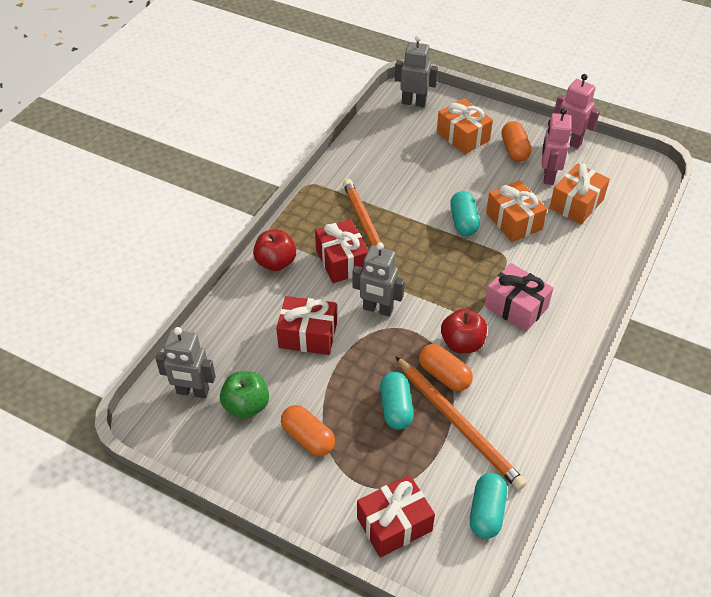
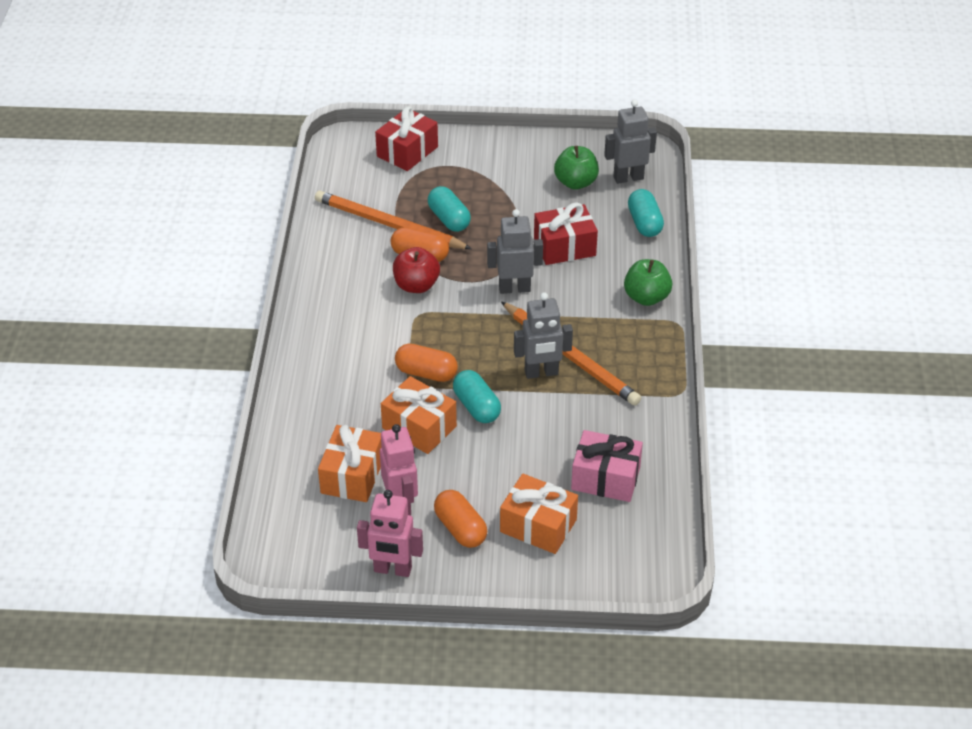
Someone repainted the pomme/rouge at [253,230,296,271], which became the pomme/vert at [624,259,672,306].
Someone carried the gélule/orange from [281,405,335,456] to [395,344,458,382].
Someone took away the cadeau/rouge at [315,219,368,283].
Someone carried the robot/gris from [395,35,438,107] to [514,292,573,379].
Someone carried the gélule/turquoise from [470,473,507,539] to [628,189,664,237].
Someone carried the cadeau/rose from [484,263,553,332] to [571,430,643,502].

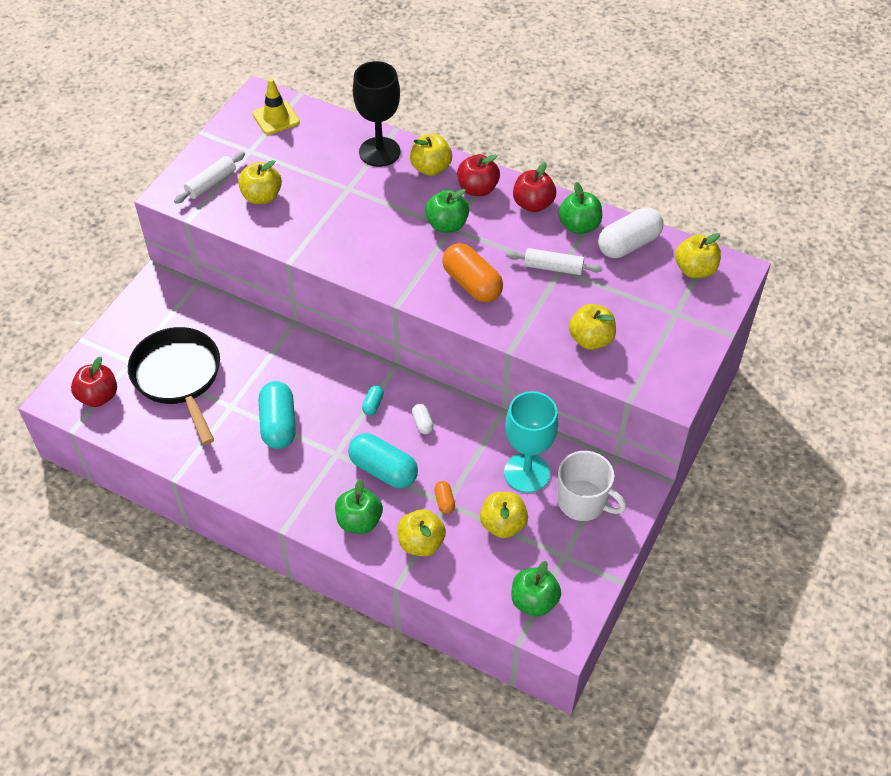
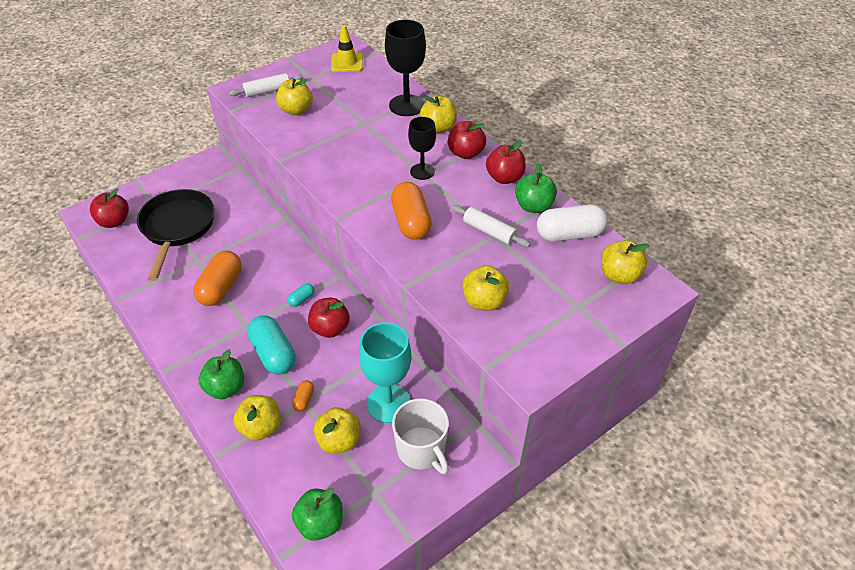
Someone repainted the gélule/turquoise at [258,381,296,449], which became the gélule/orange at [193,251,242,306].
Someone swapped the gélule/blanc at [412,404,434,434] for the pomme/rouge at [308,298,350,338].
Someone swapped the pomme/vert at [425,189,469,233] for the verre à pied/noir at [408,117,436,180].

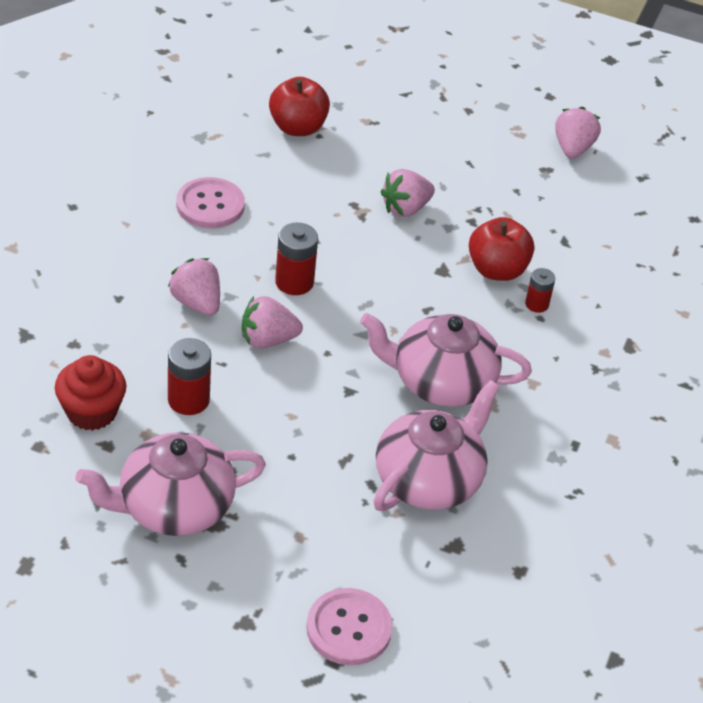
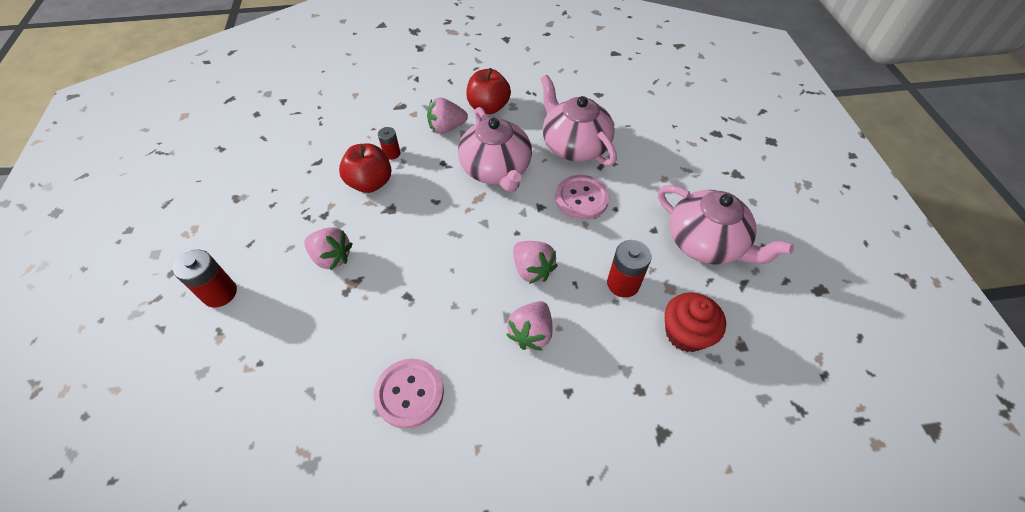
Someone carried the pomme/rouge from [269,77,330,136] to [466,68,511,114].
Someone carried the pile/rouge from [275,223,318,295] to [173,250,237,307].
Someone carried the bouton/rose from [306,588,393,665] to [555,175,610,220].
Someone rotated the théière/rose at [373,380,500,511] by 45 degrees clockwise.
Someone carried the fraise/rose from [555,107,601,158] to [427,97,468,134].

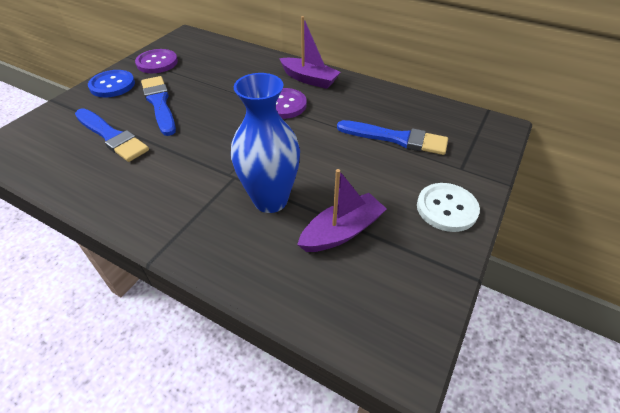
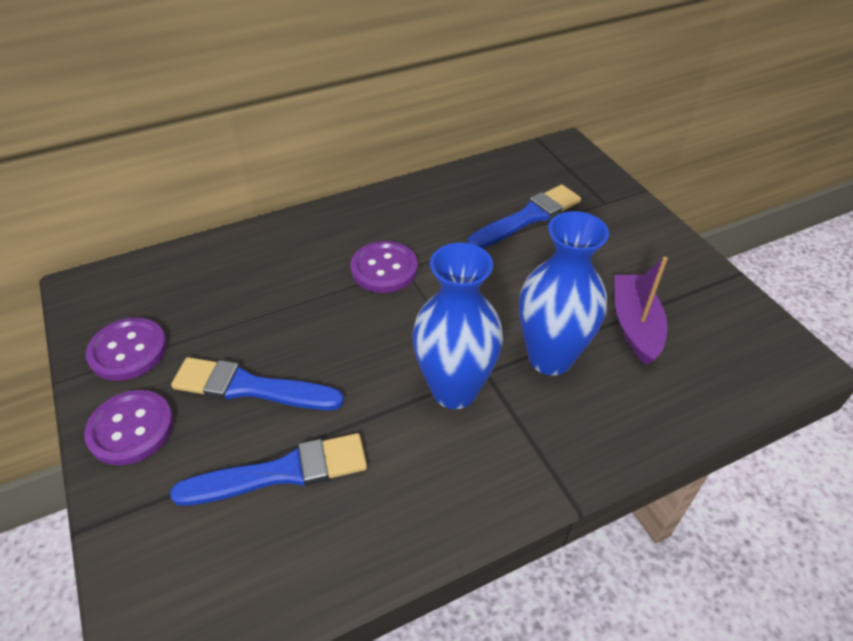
Someone repainted the bouton/bleu at [88,70,135,98], which became the bouton/violet at [84,390,174,465].
Someone took away the bateau/violet at [279,16,341,89].
Someone took away the bouton/blanc at [417,183,480,232].
Someone put down the vase/bleu at [412,243,503,409].

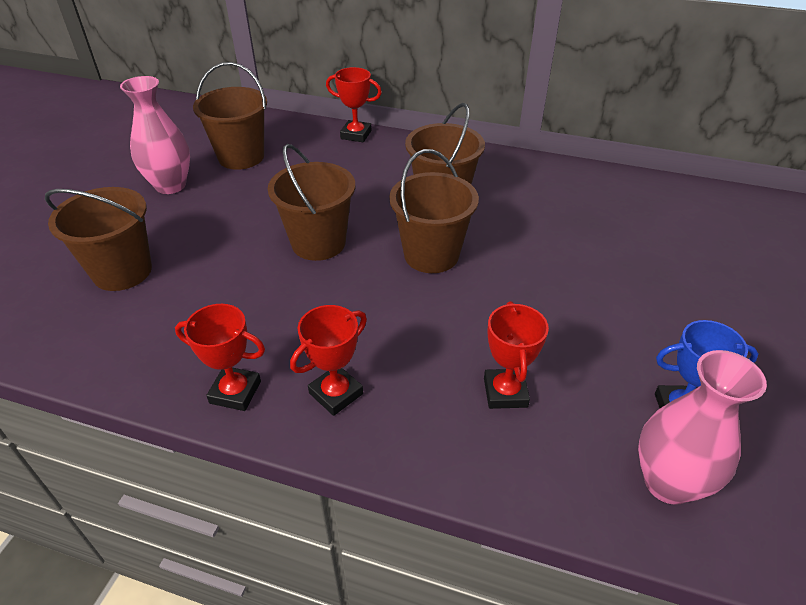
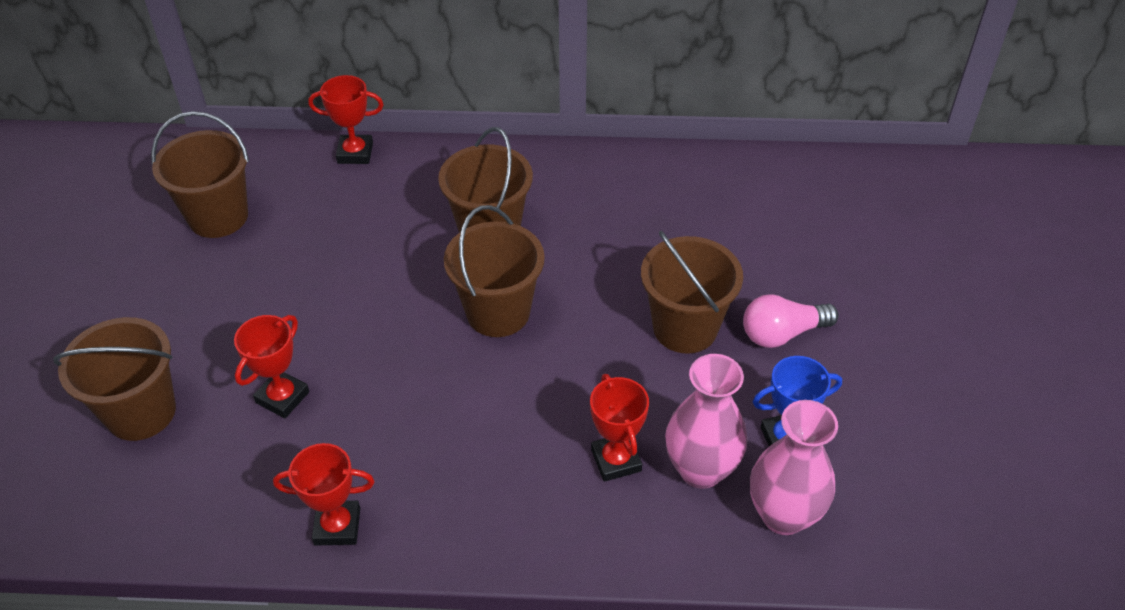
Someone carried the vase/rose from [120,76,190,194] to [665,354,747,489].
Someone carried the seau/marron from [268,144,355,261] to [641,231,743,354].
Someone carried the trophée/rouge from [290,305,367,416] to [234,315,309,418].
Someone put down the ampoule/rose at [743,294,838,348].

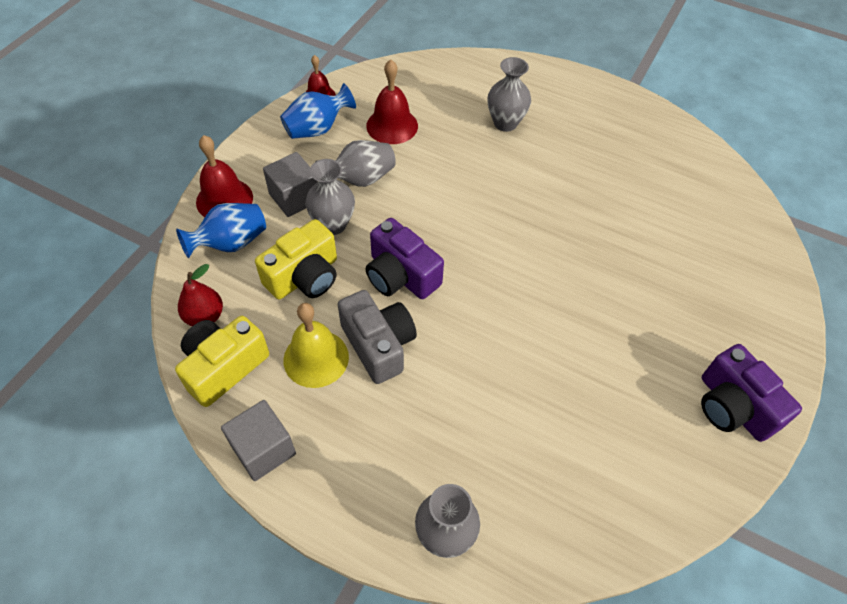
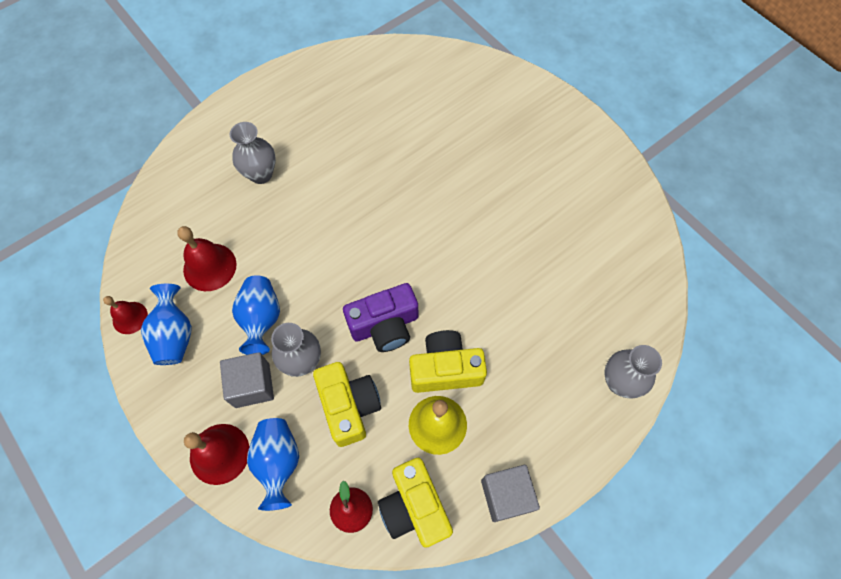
Someone repainted the vase/gris at [316,140,396,187], which became the vase/bleu at [232,275,280,355].
Someone repainted the appareil photo/gris at [338,290,417,384], which became the appareil photo/jaune at [409,330,487,393].
Someone took away the appareil photo/violet at [701,344,802,442].

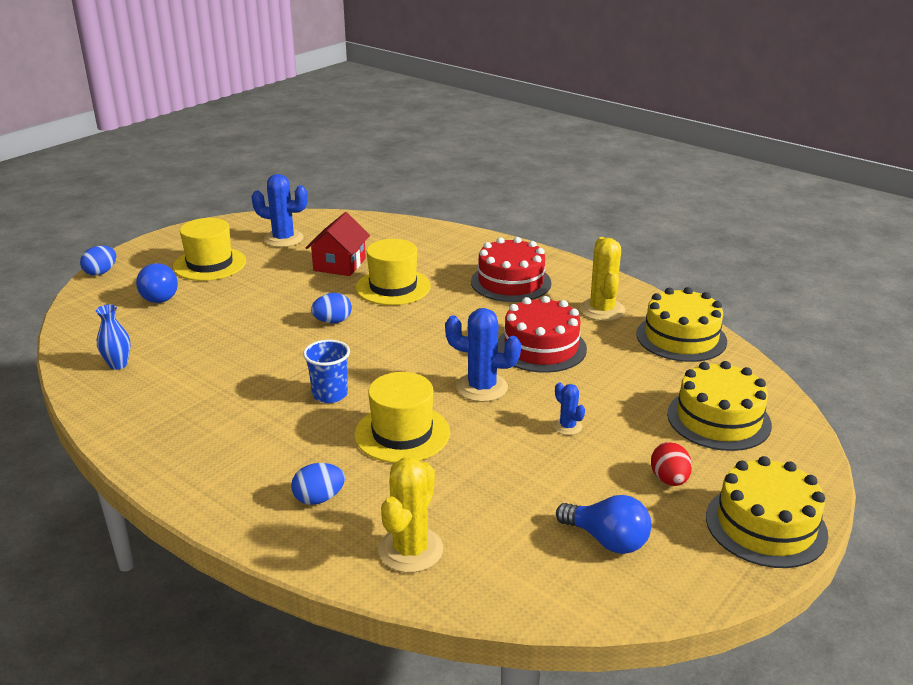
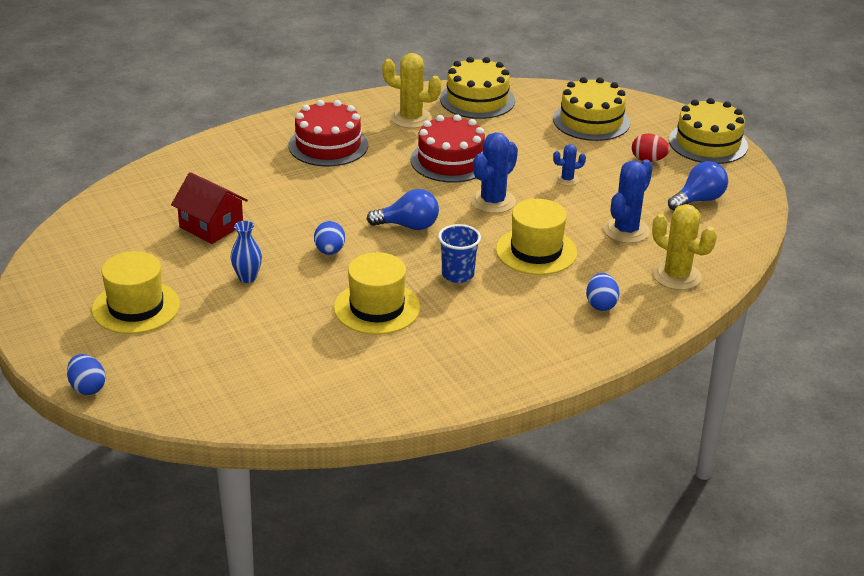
Someone carried the vase/bleu from [96,304,131,370] to [230,221,262,283].
Someone carried the ampoule/bleu from [136,263,178,303] to [367,189,439,230].
Someone carried the cactus/bleu from [252,174,308,247] to [603,159,653,243].
Someone carried the chapeau/jaune from [356,239,431,305] to [334,252,420,335].

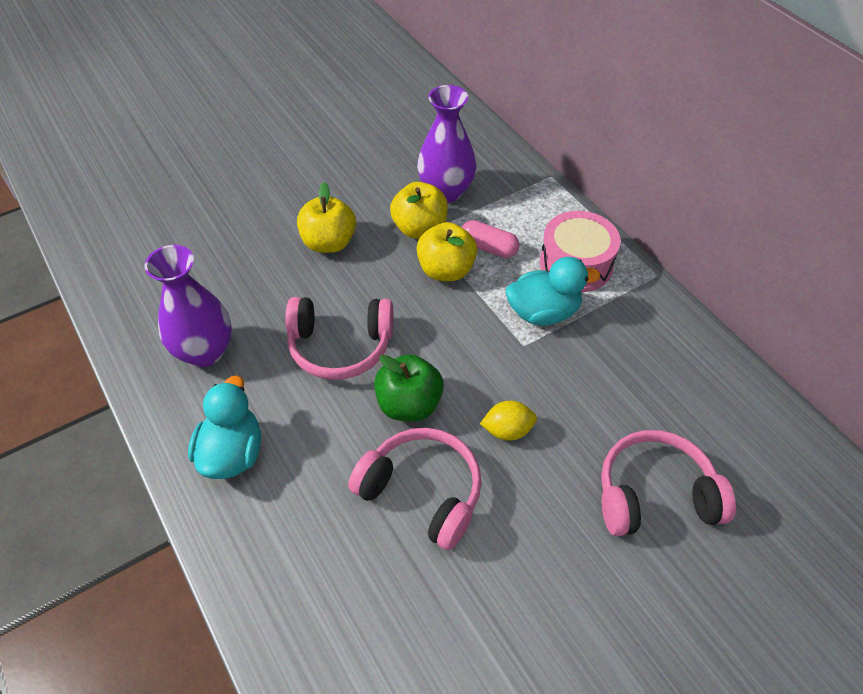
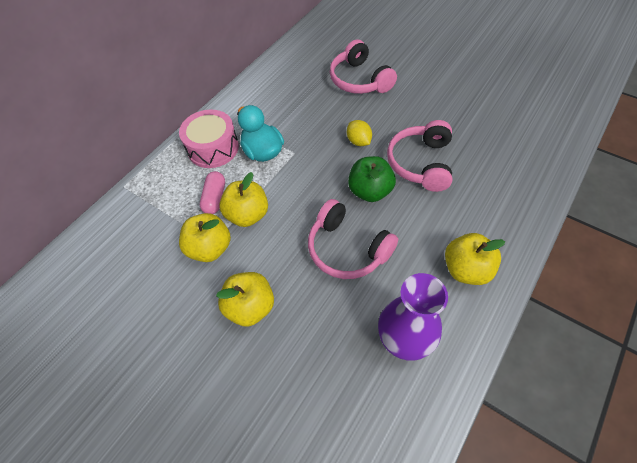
Someone swapped the canard/turquoise at [188,375,261,479] for the pomme/jaune at [445,233,505,285].
Someone rotated the casque audio/rose at [285,297,393,380] by 150 degrees clockwise.
Someone took away the vase/violet at [417,85,476,203].

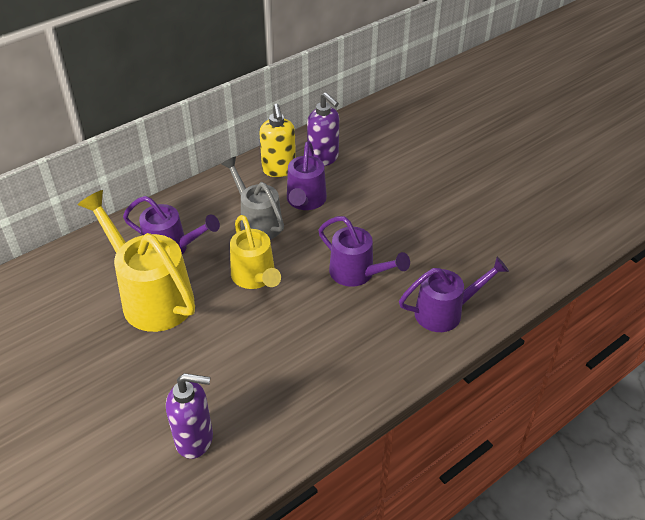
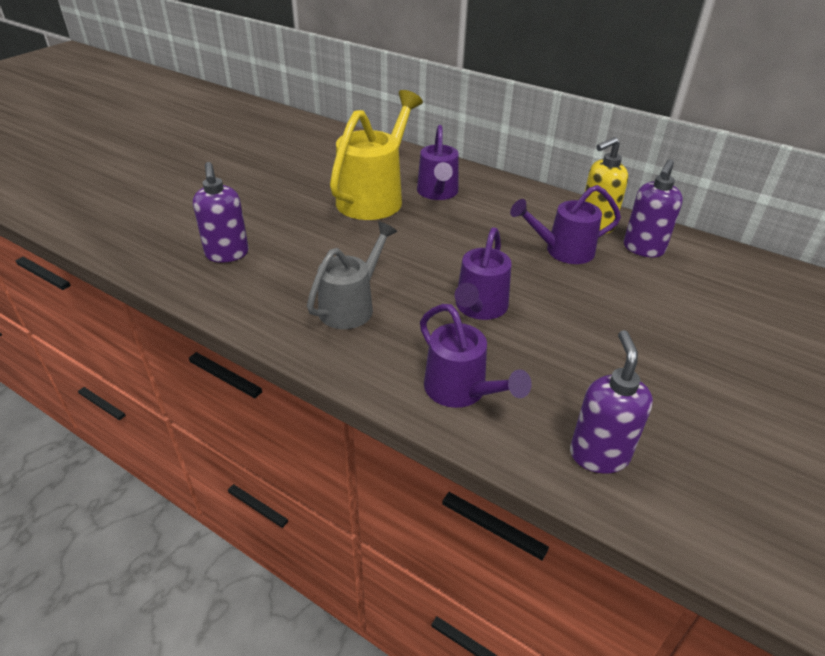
Someone carried the arrosoir/gris from [221,157,284,239] to [307,221,397,329].
Someone took away the arrosoir/jaune at [230,215,281,289].
Someone put down the distributeur de savon/violet at [570,330,653,474].

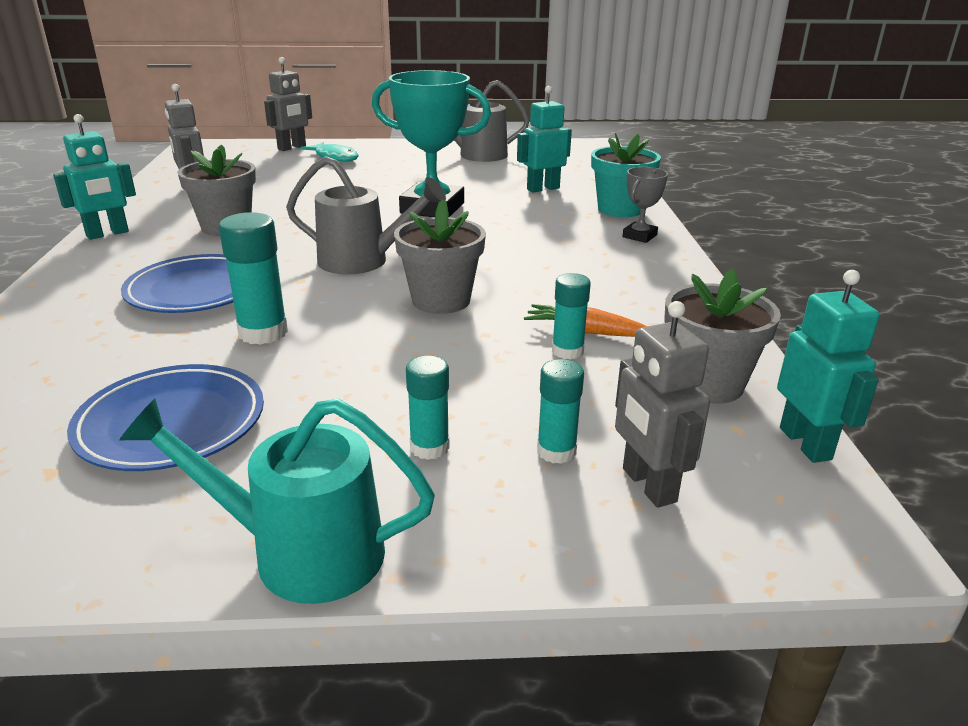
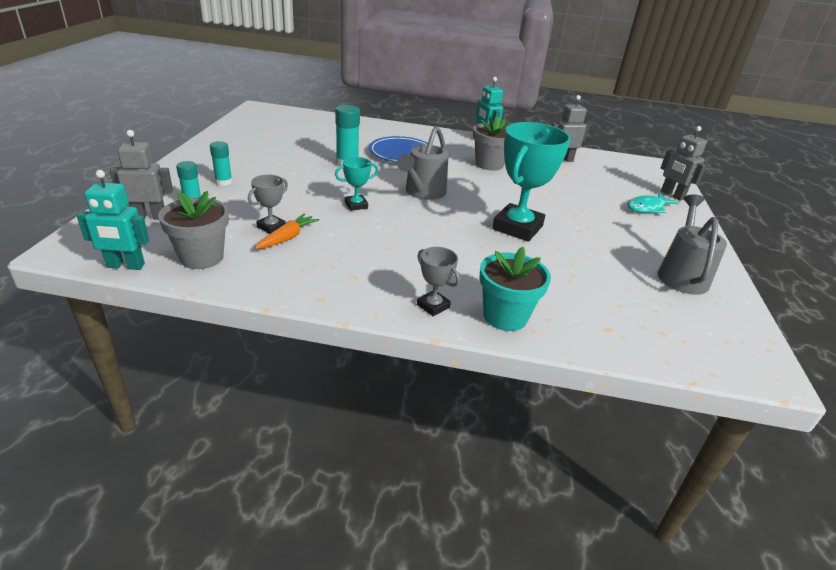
Someone took away the assiette/bleu at [67,364,264,471].
Someone took away the arrosoir/turquoise at [119,399,435,604].
Someone swapped the pot de fleurs/gris at [394,199,486,314] for the trophée/turquoise at [335,157,378,211].
Someone took away the robot/turquoise at [517,86,572,192].
Someone swapped the bâton de colle/turquoise at [552,273,591,360] for the trophée/gris at [248,175,288,234].

